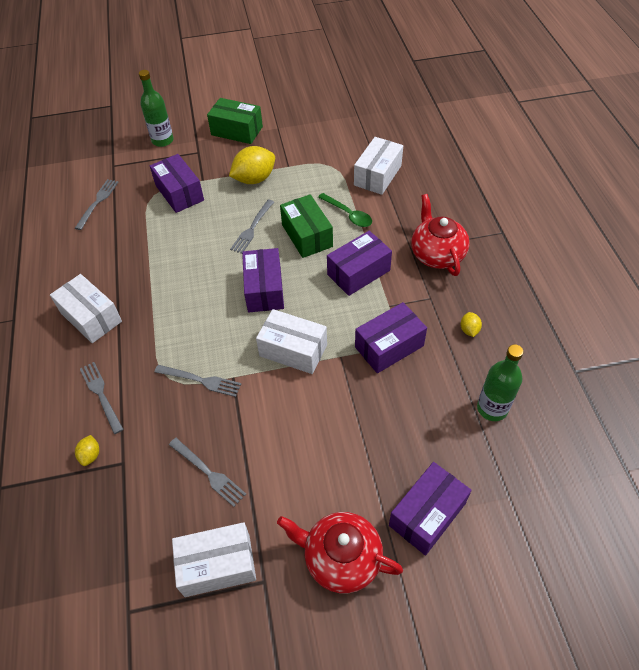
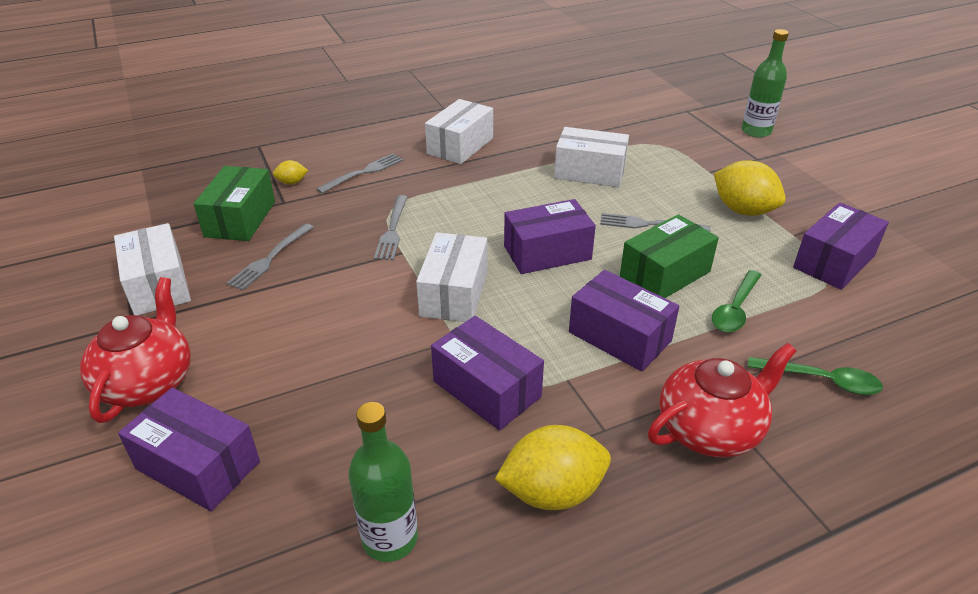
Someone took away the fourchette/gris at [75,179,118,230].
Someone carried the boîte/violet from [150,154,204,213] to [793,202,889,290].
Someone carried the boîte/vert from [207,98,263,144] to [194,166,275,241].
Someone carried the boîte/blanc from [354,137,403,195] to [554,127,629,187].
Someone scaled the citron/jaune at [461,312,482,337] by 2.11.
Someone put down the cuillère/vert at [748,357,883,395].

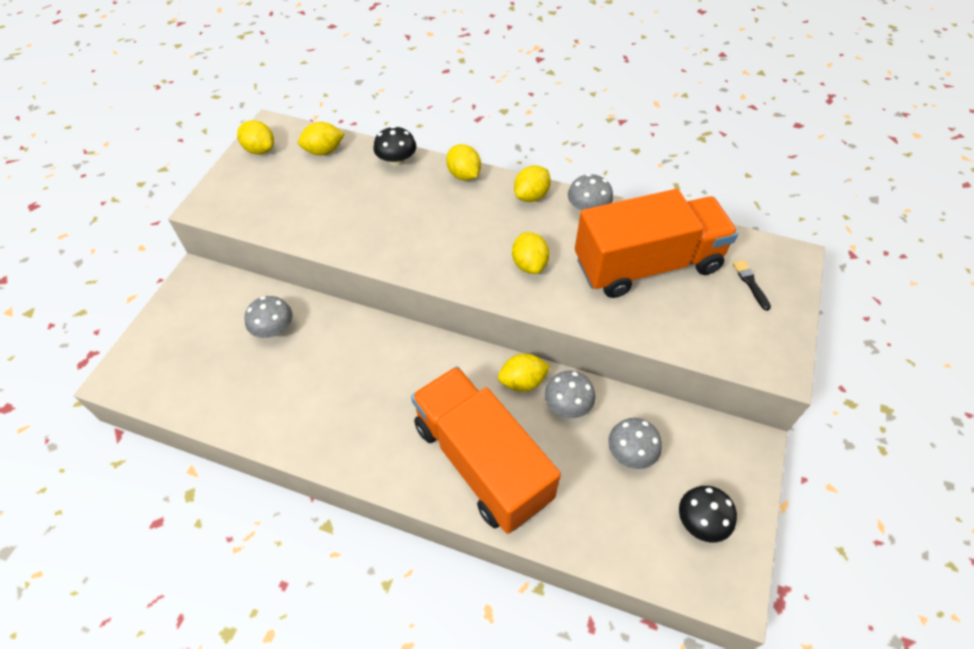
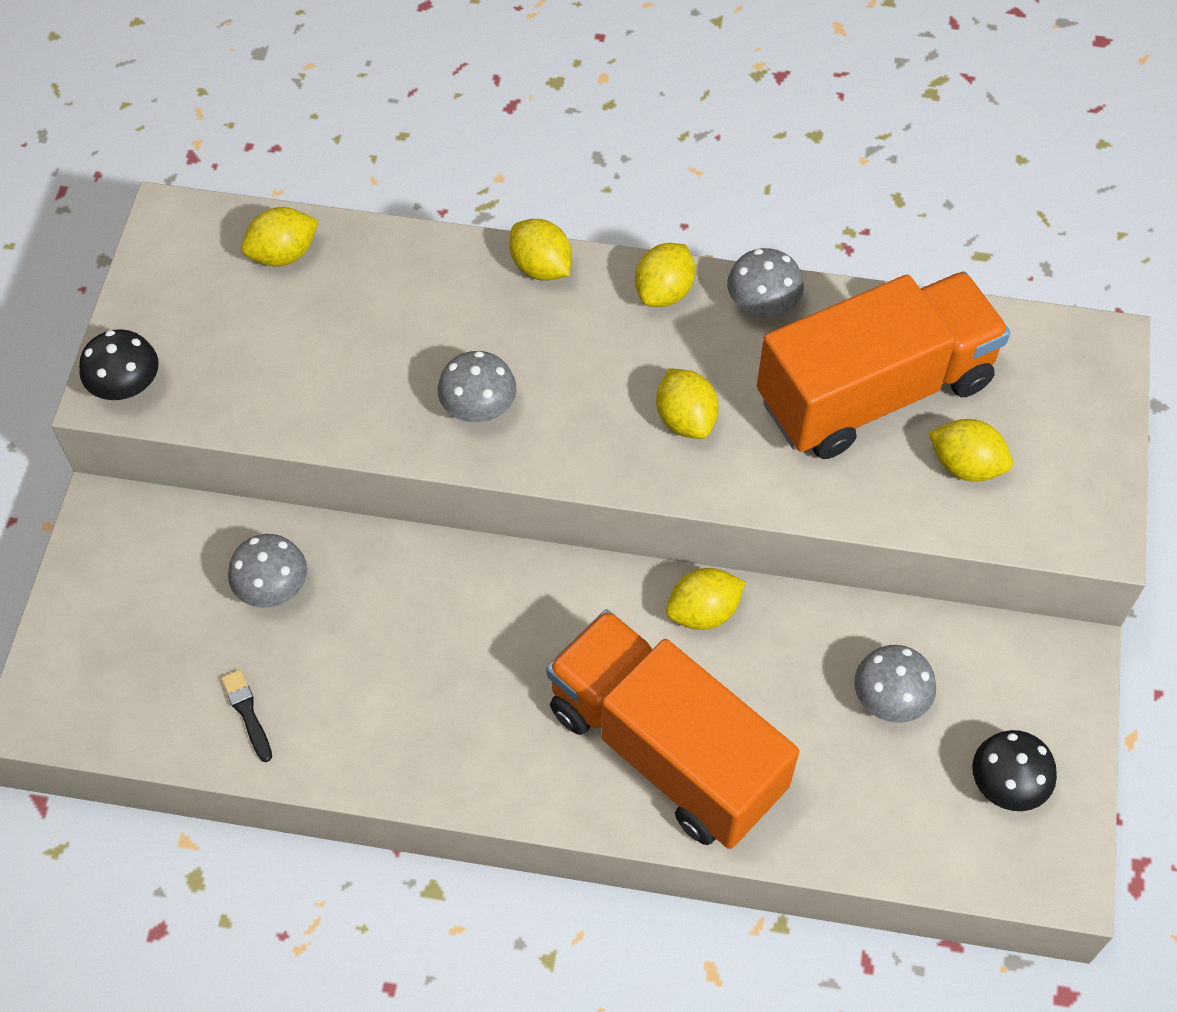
Someone carried the citron/jaune from [237,120,274,155] to [928,419,1013,482].
Someone carried the champignon/noir from [373,126,416,166] to [79,329,159,400].
Someone carried the champignon/gris from [545,371,595,418] to [438,351,516,423].
Someone carried the pinceau/noir from [733,260,771,311] to [221,669,272,762].

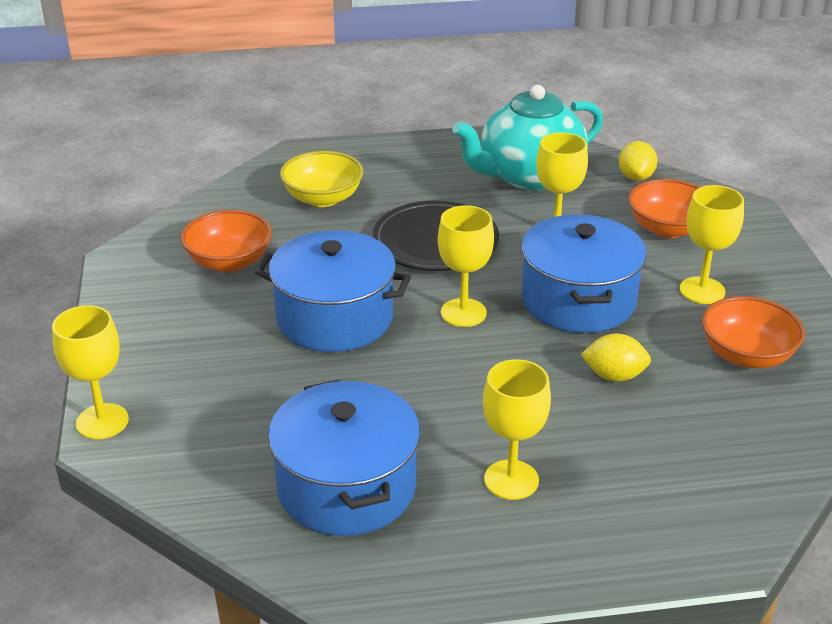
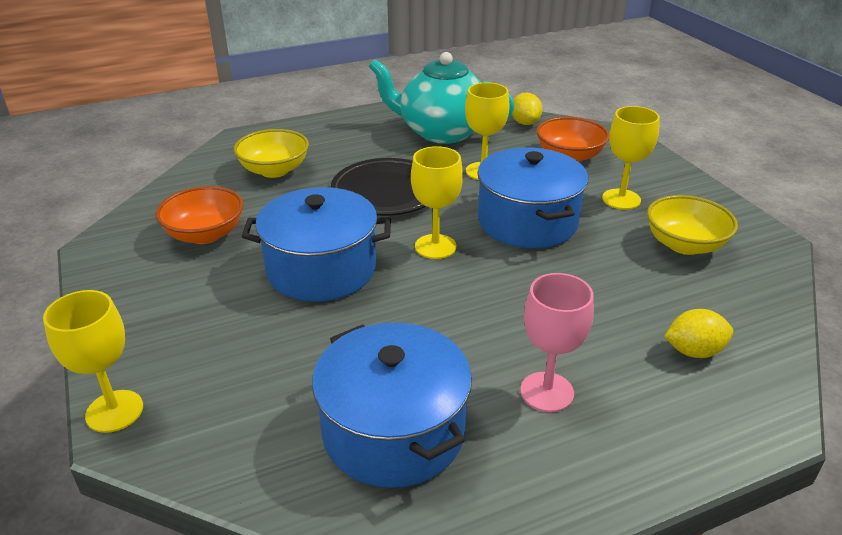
Someone rotated the théière/turquoise at [452,85,603,190] by 60 degrees clockwise.
Someone repainted the verre à pied/jaune at [483,359,551,500], which became the verre à pied/rose at [520,273,594,412].
Someone carried the citron/jaune from [580,333,651,382] to [664,309,733,358].
Someone repainted the bol/orange at [702,296,805,368], which became the bol/jaune at [647,195,738,255].

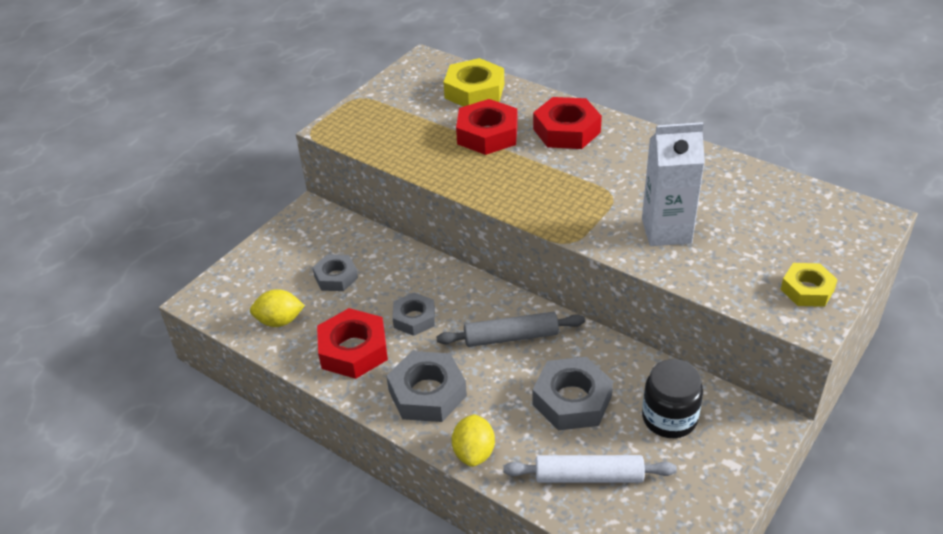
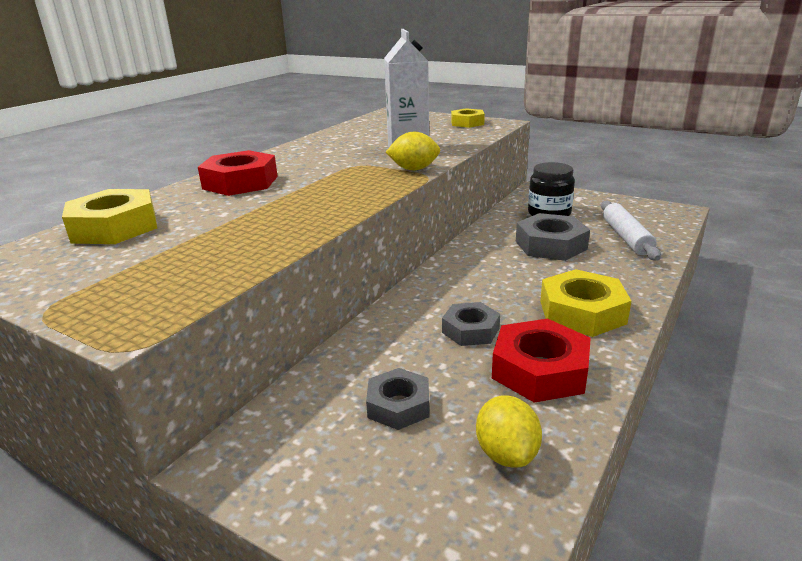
Someone repainted the écrou/gris at [386,351,467,422], which became the écrou/jaune at [540,269,631,337].
Someone took away the rouleau à pâtisserie/gris at [436,312,585,347].
Someone carried the citron/jaune from [452,414,495,467] to [386,132,440,170].
Someone took away the écrou/rouge at [456,99,518,155].

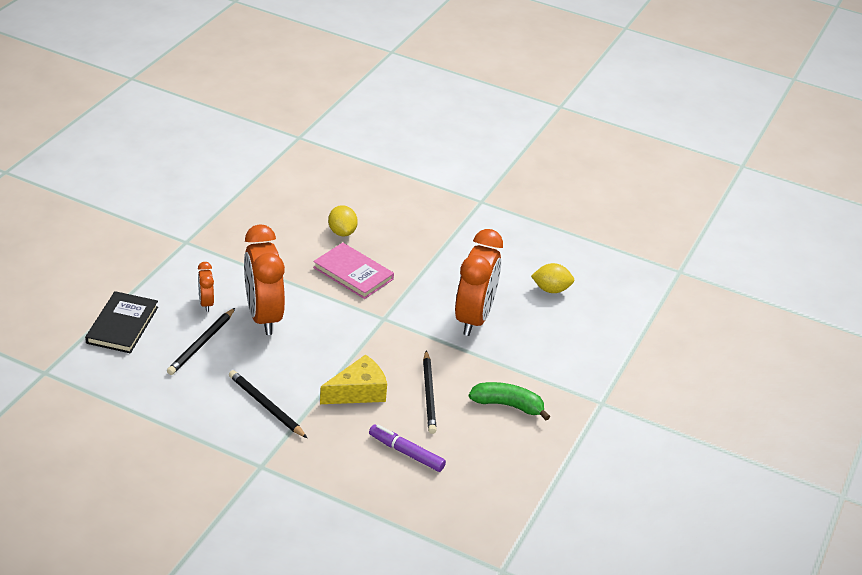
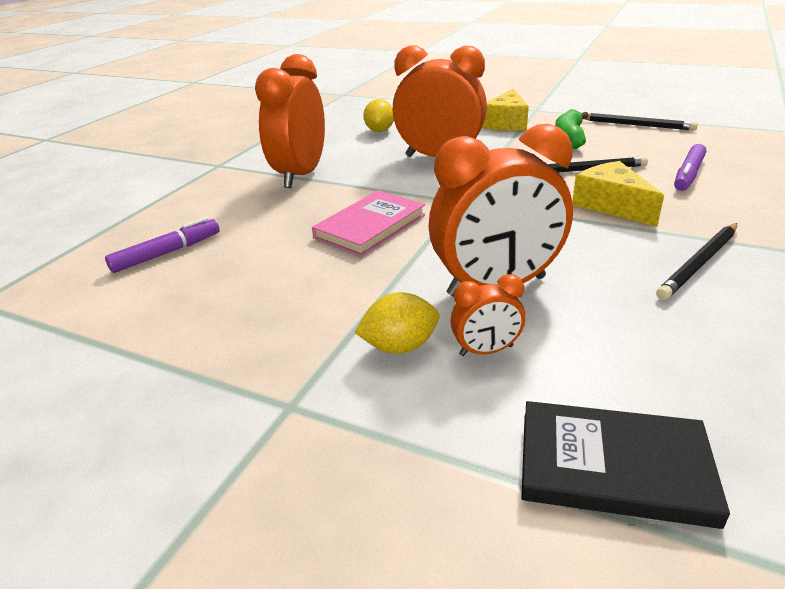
Someone carried the crayon/noir from [167,308,235,375] to [585,113,698,131].
Someone carried the citron/jaune from [328,205,358,236] to [354,292,440,354].
Someone put down the feutre/violet at [105,217,220,273].
Someone put down the réveil/orange at [255,54,325,188].
Someone put down the fromage/jaune at [482,88,529,131].

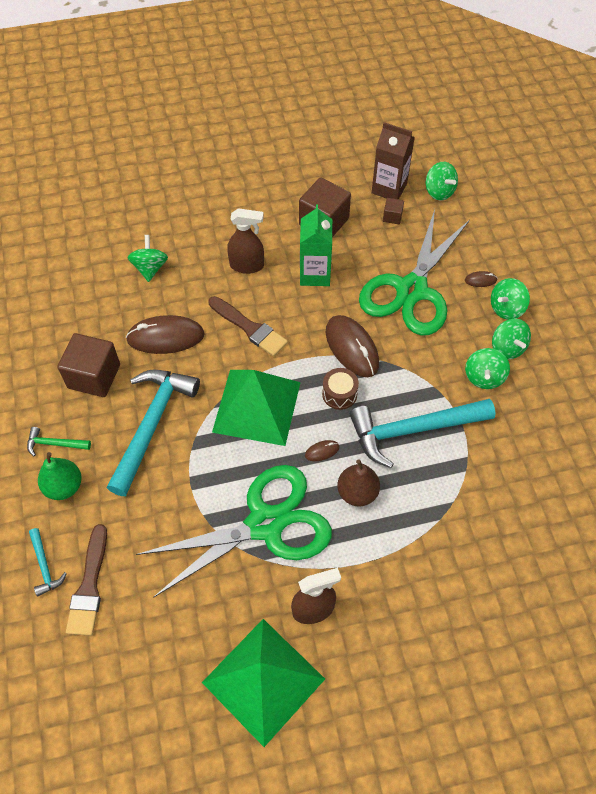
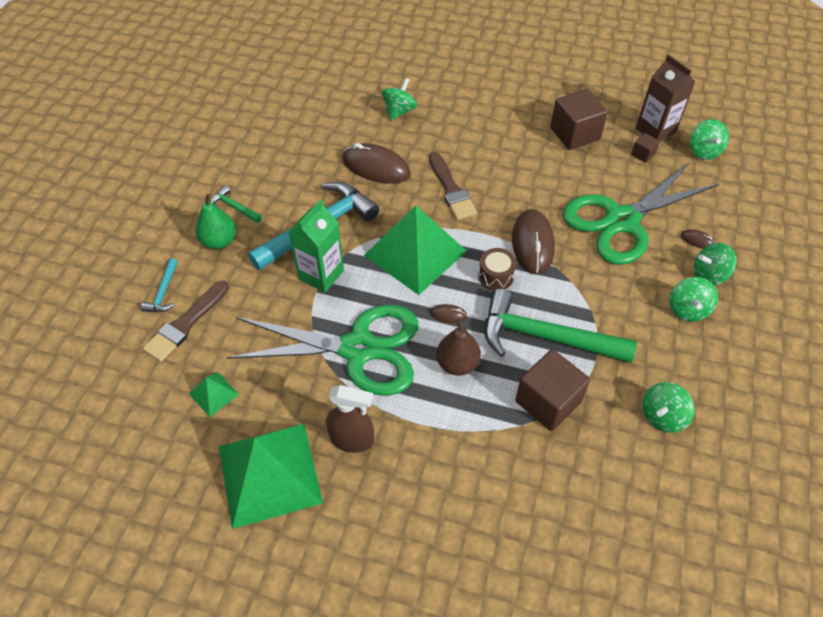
Someone carried the cube/marron from [57,333,120,397] to [515,349,590,431].
Someone took away the vaporisateur/marron at [227,208,264,274].
Someone carried the brique de lait/vert from [300,204,332,286] to [289,200,344,293].
Someone repainted the marteau/turquoise at [350,399,495,468], which became the marteau/vert at [484,289,637,363].
Someone carried the toupie/vert from [465,348,510,389] to [642,382,695,433].
Someone put down the pyramide/vert at [189,372,239,417].

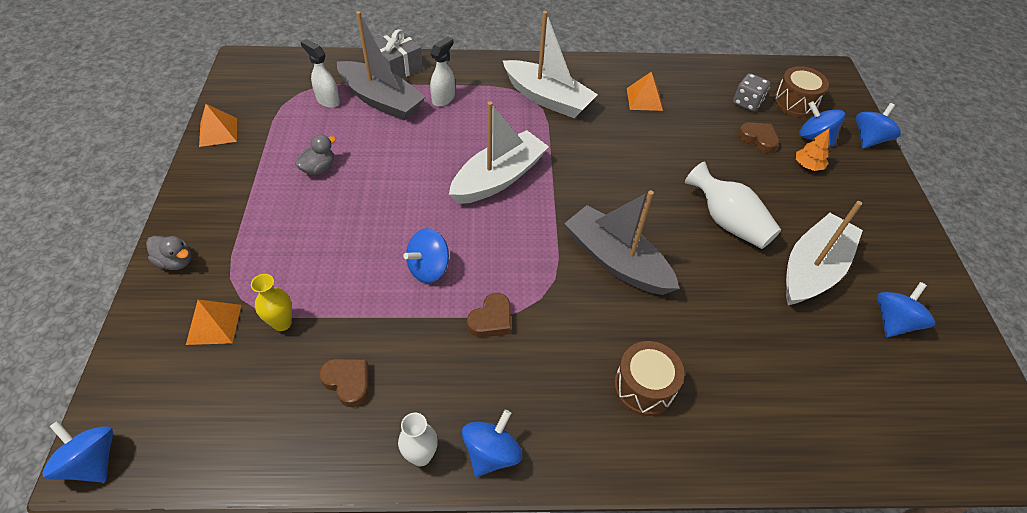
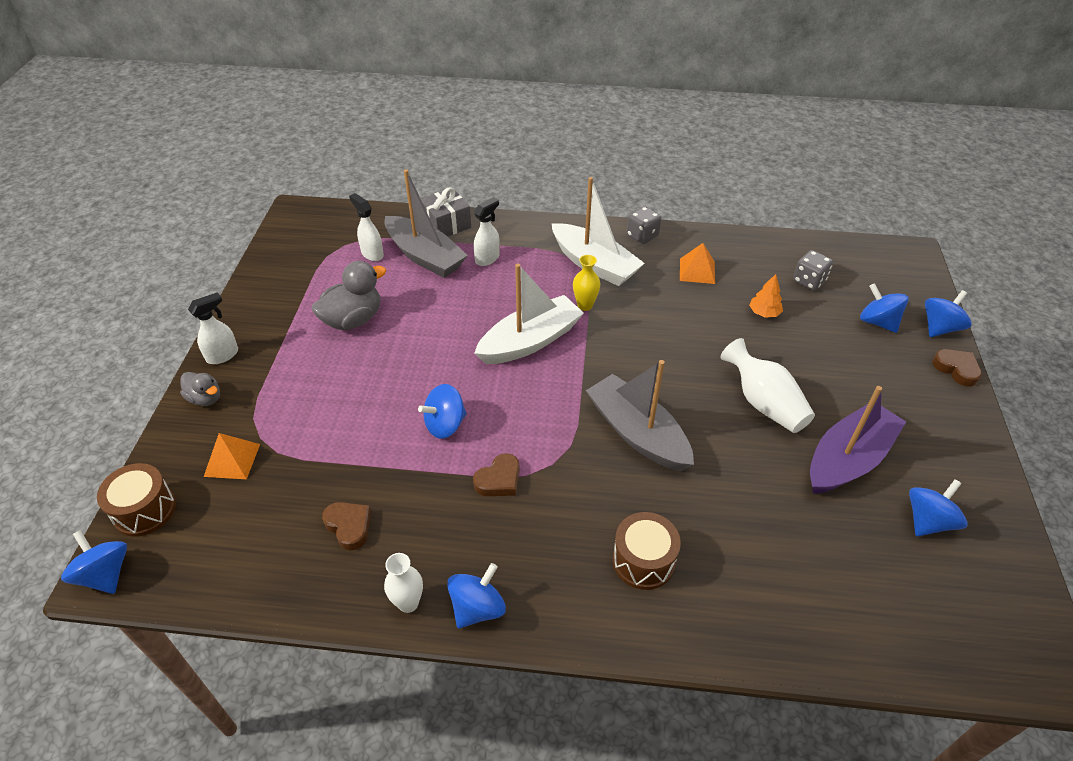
Someone took away the pyramide/orange at [199,104,237,147].
Someone carried the vase/jaune from [251,274,292,331] to [573,255,600,311].
Someone scaled the canard/gris at [295,134,336,175] by 1.72.
Someone carried the cœur/marron from [738,122,779,154] to [932,349,982,387].
Someone carried the tambour/marron from [774,66,829,117] to [97,463,176,537].
Someone repainted the bateau/blanc at [786,201,863,305], which became the bateau/violet at [810,386,906,494].
Someone carried the arbre/orange from [796,129,830,171] to [749,274,783,318].
Someone put down the vaporisateur/blanc at [188,292,238,364].
Someone put down the dé/gris at [627,206,662,244].

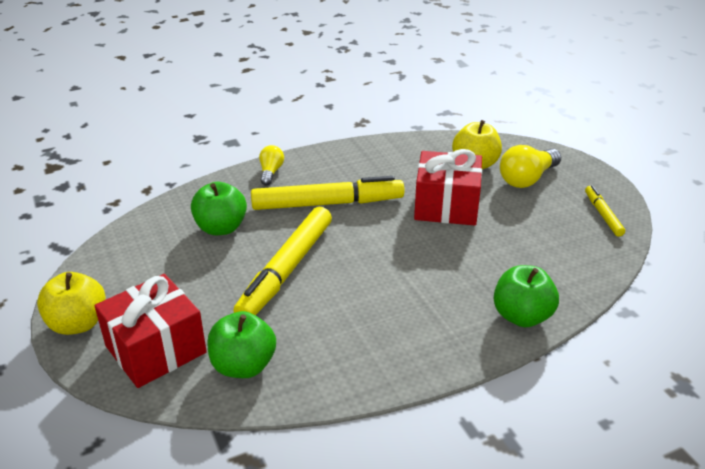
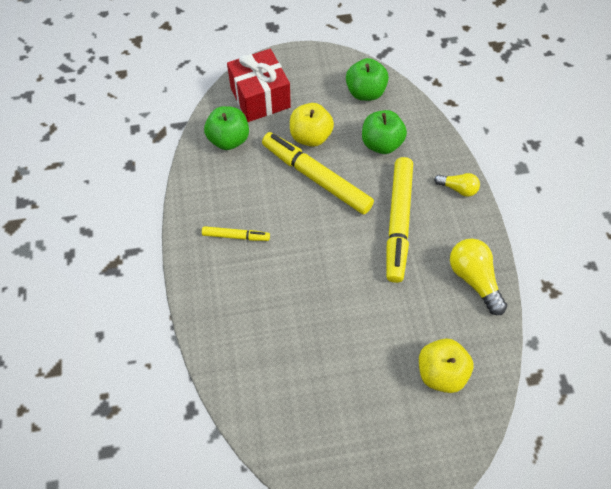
Someone carried the pomme/jaune from [37,272,106,335] to [290,103,334,147].
Someone took away the cadeau/rouge at [414,149,482,226].
Someone carried the pomme/vert from [494,265,559,327] to [346,58,389,101].
Someone carried the ampoule/jaune from [500,145,561,188] to [450,239,507,315].
Someone carried the feutre/jaune from [585,185,625,237] to [202,226,270,241].

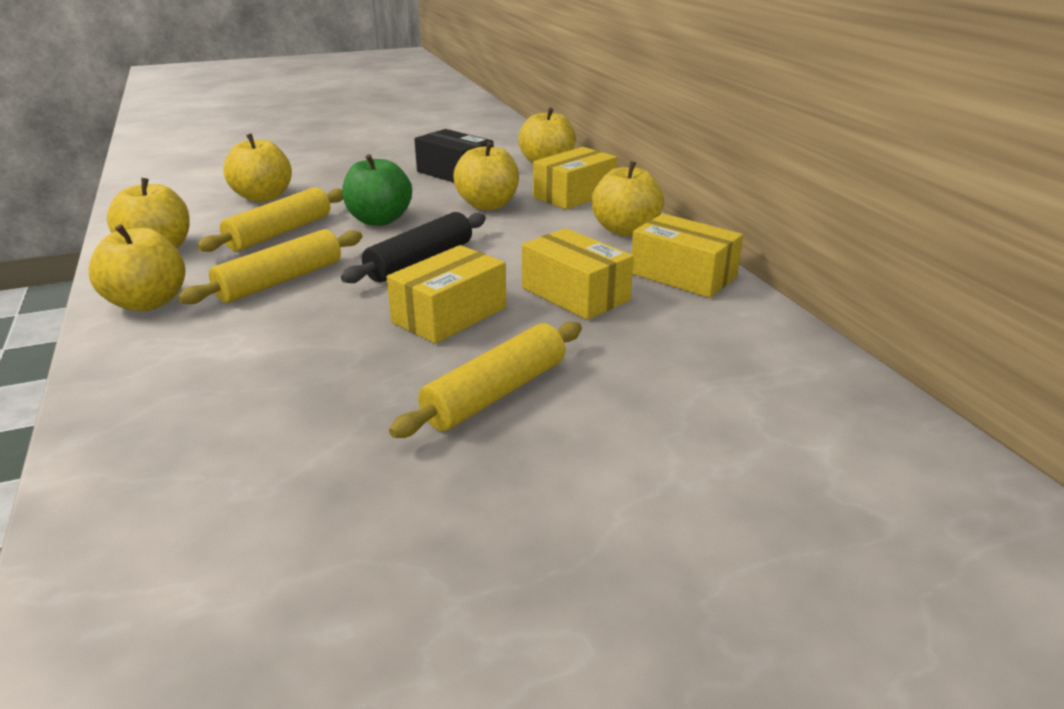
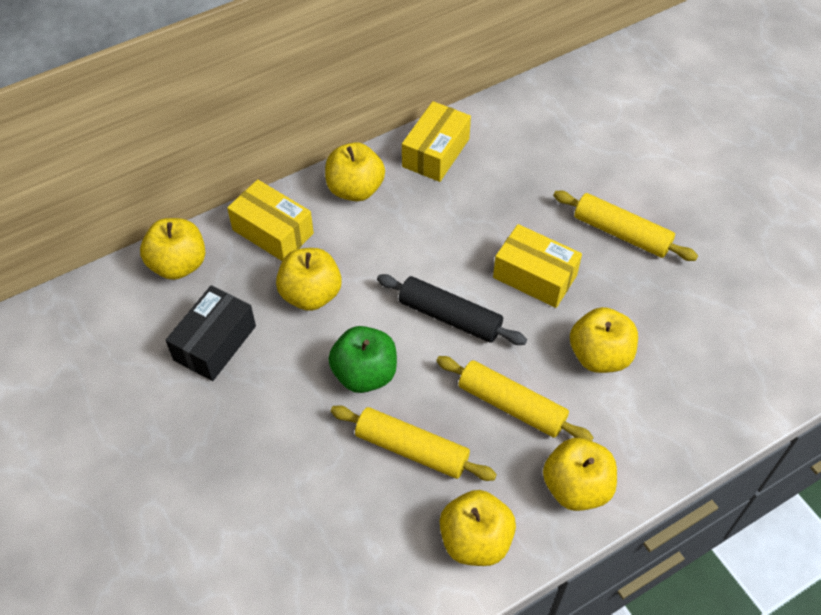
Someone carried the pomme/jaune from [223,134,292,202] to [570,307,638,373].
Someone took away the boîte/jaune at [522,228,634,320].

